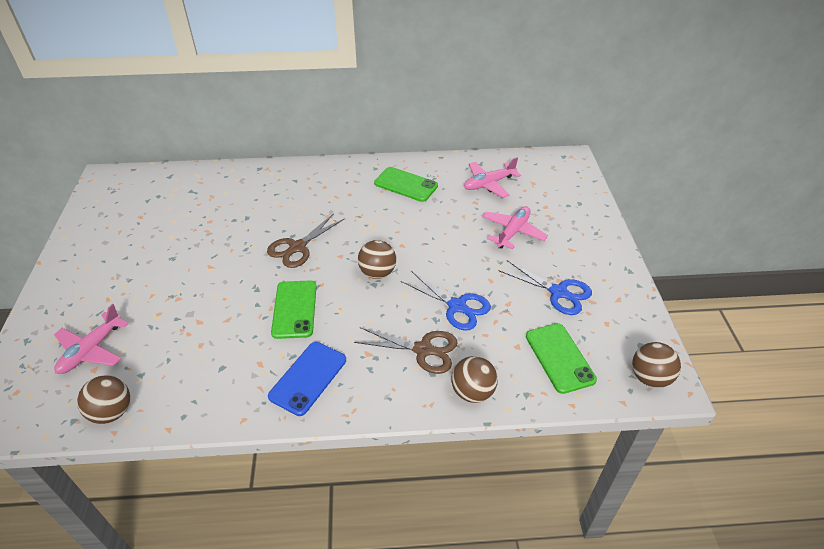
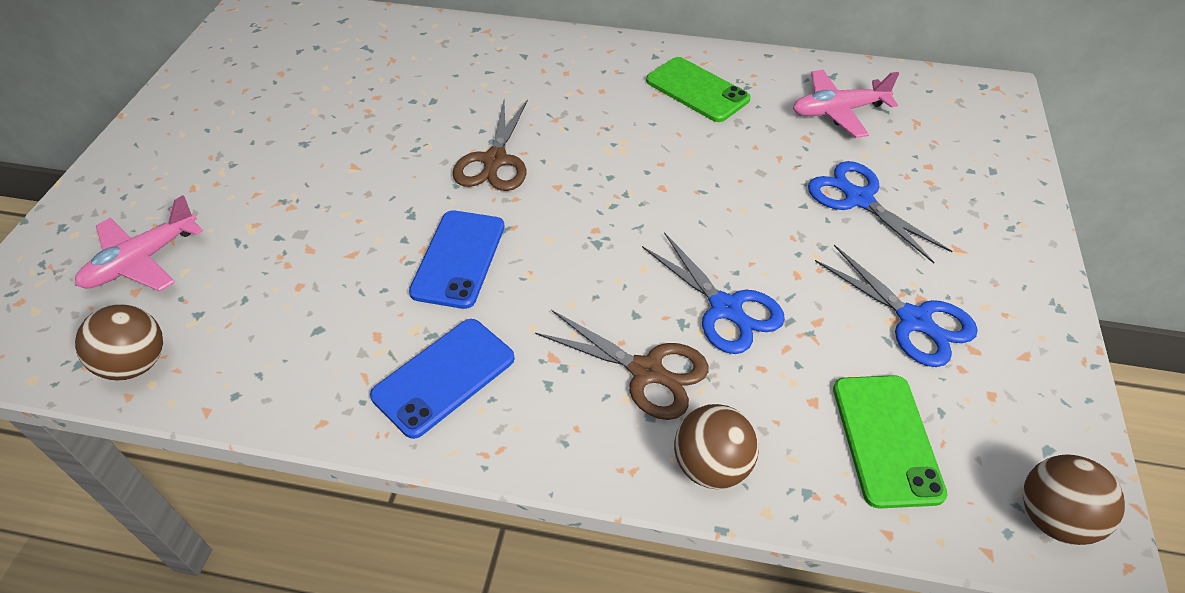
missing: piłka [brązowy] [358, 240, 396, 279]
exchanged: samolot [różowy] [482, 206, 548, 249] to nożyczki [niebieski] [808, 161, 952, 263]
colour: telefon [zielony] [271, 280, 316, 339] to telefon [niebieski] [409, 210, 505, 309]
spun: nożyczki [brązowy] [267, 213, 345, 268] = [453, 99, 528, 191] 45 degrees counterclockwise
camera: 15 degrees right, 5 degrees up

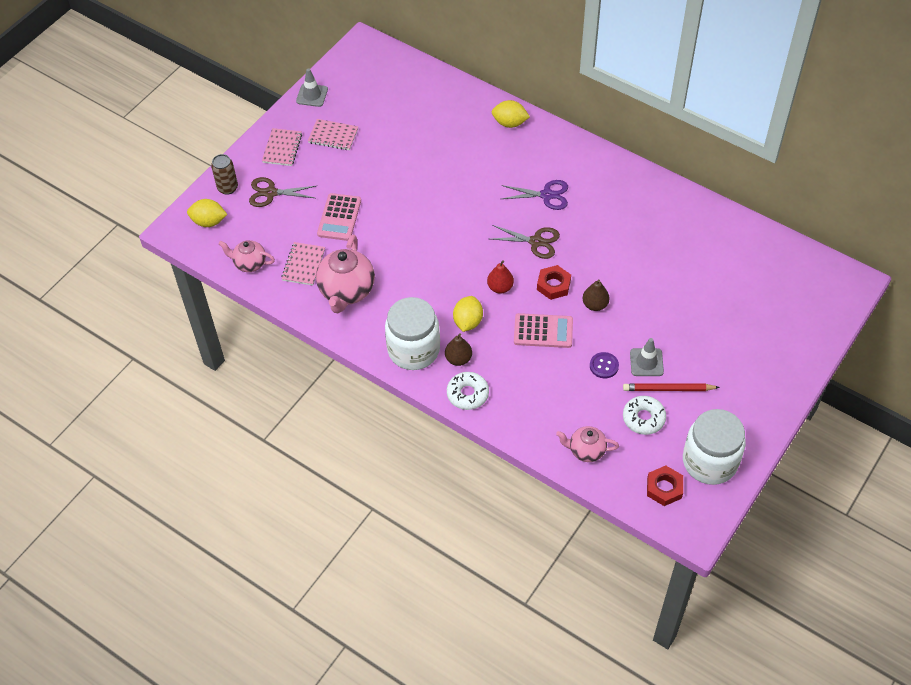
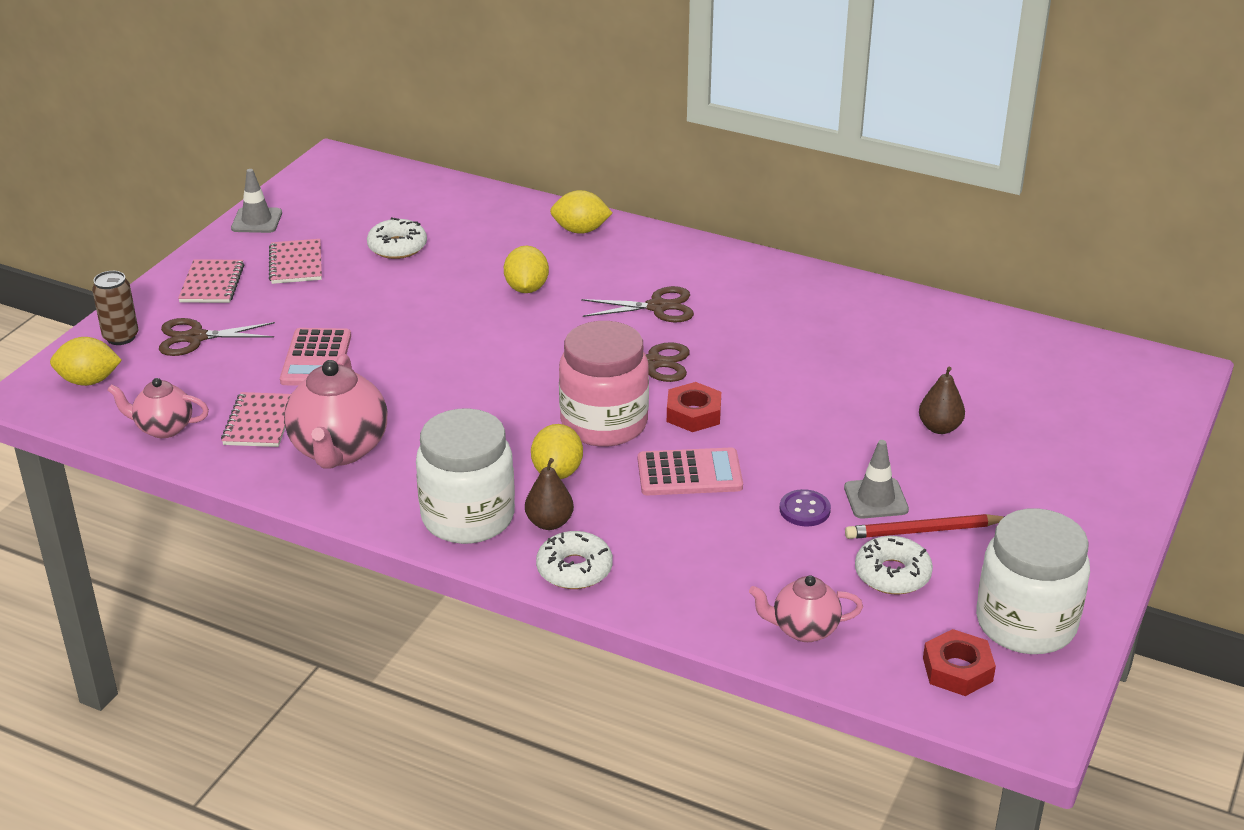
appeared: donut [biały] [367, 217, 427, 259]; cytryna [żółty] [504, 246, 549, 293]
relocated: gruszka [brązowy] [582, 279, 610, 311] to [919, 367, 965, 434]
exchanged: gruszka [czerwony] [487, 260, 514, 294] to słoik [różowy] [559, 321, 649, 447]
colour: nożyczki [fioletowy] [501, 180, 568, 210] to nożyczki [brązowy] [581, 286, 694, 322]
spun: zeszyt [różowy] [308, 119, 358, 150] = [269, 239, 322, 284] 75 degrees clockwise
camera: 10 degrees left, 20 degrees down

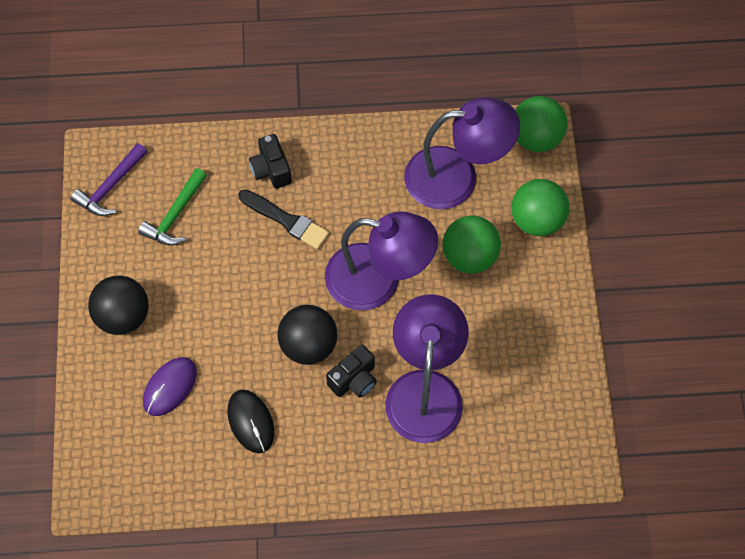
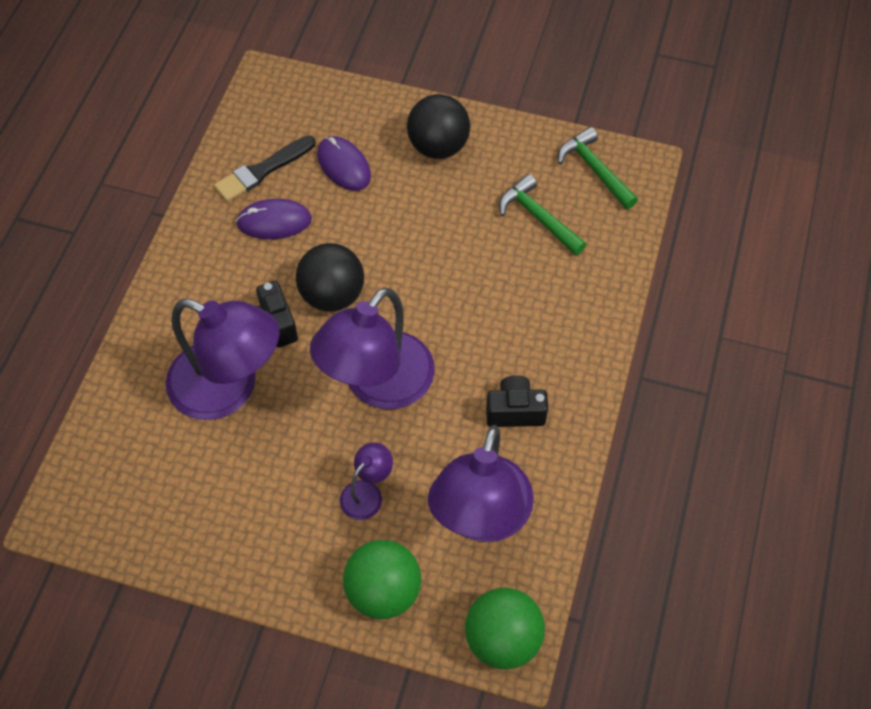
relocated: aparat fotograficzny [czarny] [249, 134, 292, 189] to [486, 375, 548, 427]; pędzel [czarny] [238, 189, 329, 249] to [214, 136, 315, 202]
exchanged: piłka [zielony] [443, 216, 501, 274] to lampka [fioletowy] [340, 442, 393, 520]
colour: młotek [fioletowy] [71, 143, 147, 216] to młotek [zielony] [558, 127, 638, 209]; myszka [czarny] [227, 389, 274, 453] to myszka [fioletowy] [236, 199, 312, 239]
camera: 110 degrees right, 5 degrees down

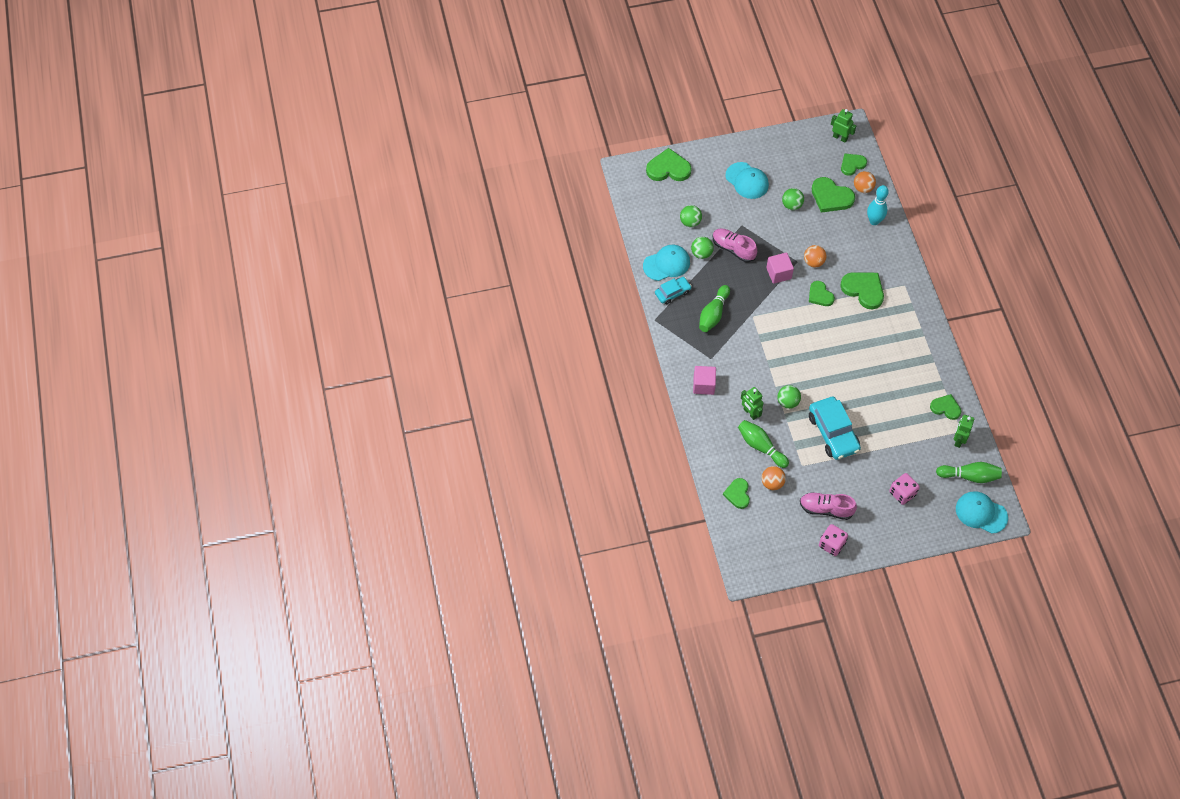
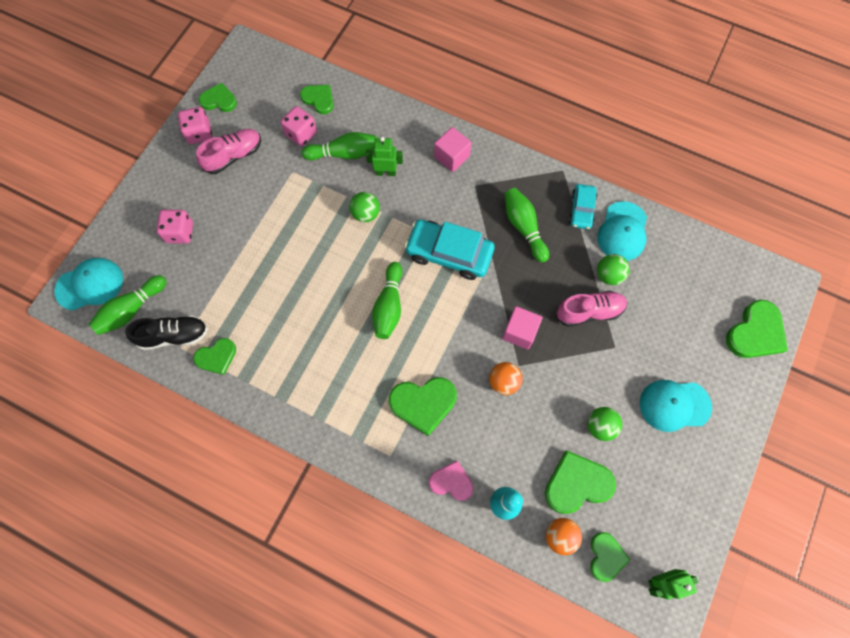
missing: piłka [zielony] [680, 205, 702, 227]
appeared: kręgiel [zielony] [372, 262, 402, 339]; serce [różowy] [429, 461, 473, 501]
relocated: serce [zielony] [809, 281, 835, 306] to [199, 83, 237, 112]; samochód [turkusowy] [809, 397, 861, 460] to [404, 219, 495, 280]
exchanged: robot [zielony] [954, 415, 974, 448] to but [czarny] [125, 315, 208, 350]; piłka [pomarańczowy] [761, 466, 786, 490] to kostka do gry [różowy] [281, 106, 317, 146]
camera: 130 degrees right, 10 degrees up

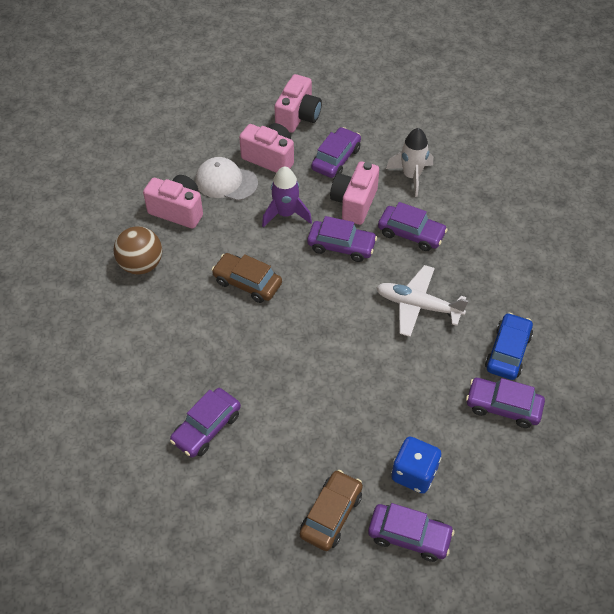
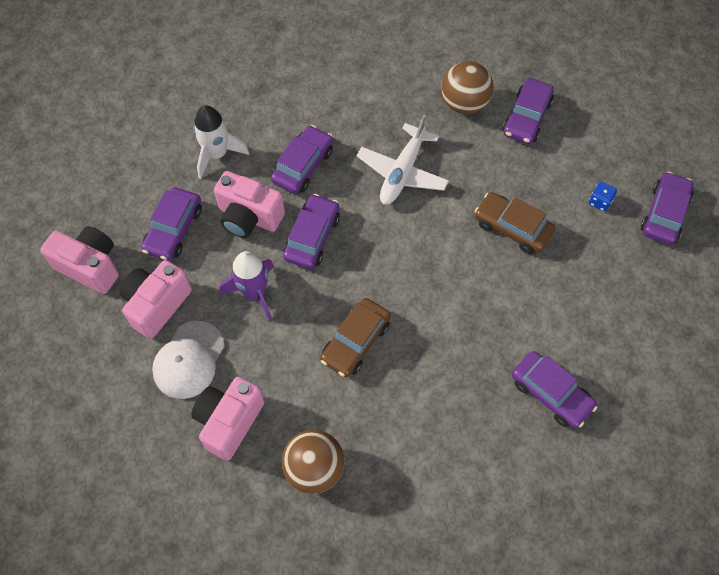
relocated: samochód [brązowy] [300, 470, 363, 551] to [475, 192, 555, 254]
exchanged: samochód [niebieski] [485, 313, 533, 380] to piłka [brązowy] [442, 61, 493, 114]
spun: samochód [fioletowy] [311, 127, 361, 178] = [141, 187, 202, 261] 105 degrees counterclockwise
size: kostka do gry [niebieski] [391, 436, 441, 494] = [589, 182, 617, 211] x0.53
camera: 85 degrees left, 10 degrees up

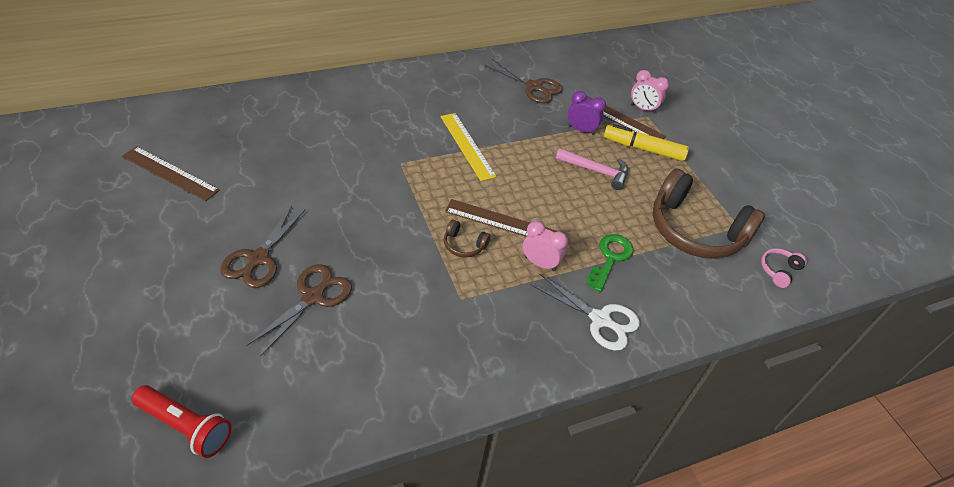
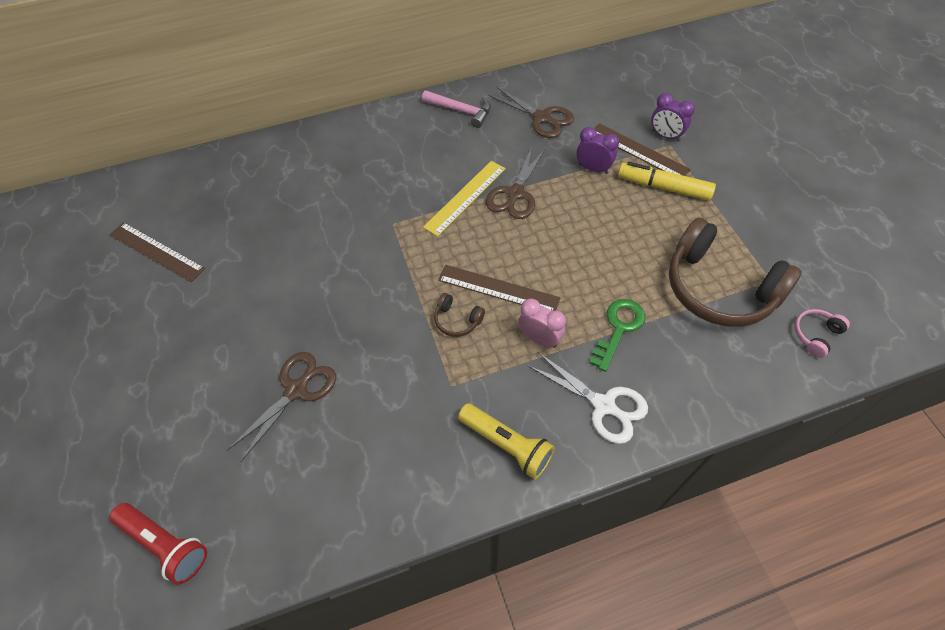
appeared: latarka [żółty] [458, 403, 555, 480]
relocated: młotek [różowy] [556, 148, 628, 190] to [422, 90, 491, 128]; nożyczki [brązowy] [220, 205, 306, 288] to [486, 147, 546, 219]
colour: budzik [różowy] [631, 70, 669, 114] to budzik [fioletowy] [651, 93, 695, 141]
spun: linijka [żółty] [441, 113, 497, 181] = [423, 161, 506, 237] 60 degrees clockwise
camera: 10 degrees right, 10 degrees up

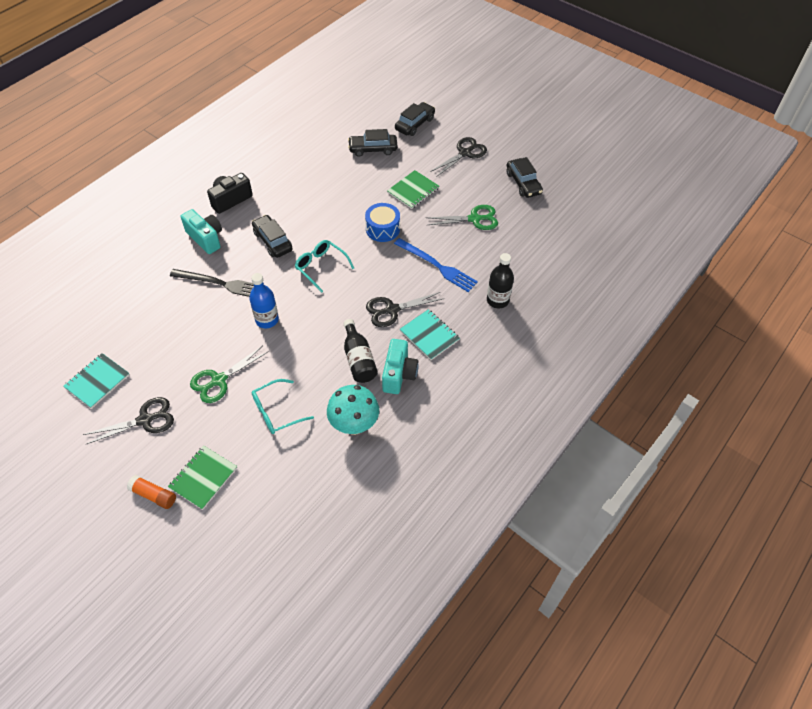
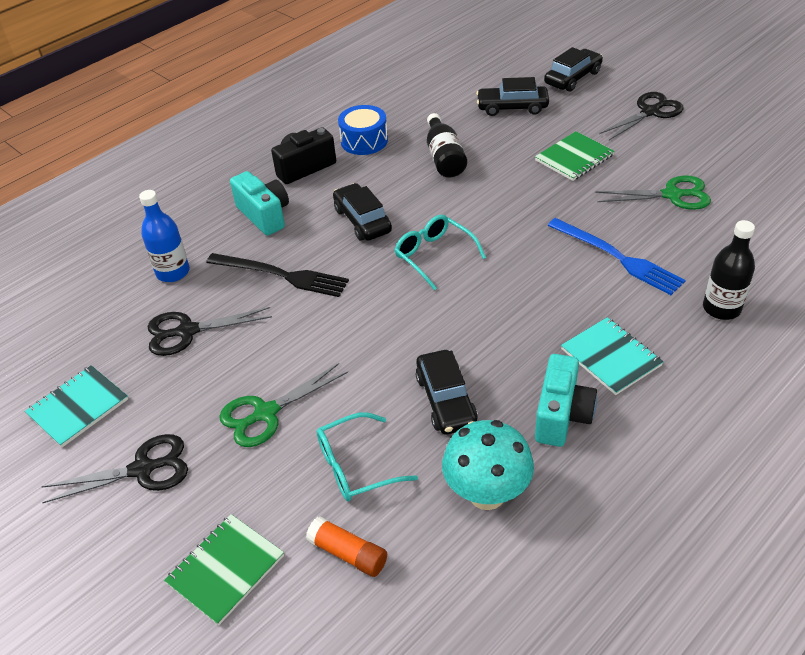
relocated: samochód [czarny] [507, 157, 543, 198] to [416, 350, 478, 434]; bęben [niebieski] [365, 203, 400, 242] to [338, 105, 388, 155]; butelka [niebieski] [249, 273, 279, 328] to [139, 190, 190, 282]; nożyczki [czarny] [366, 292, 444, 327] to [148, 307, 272, 356]; butelka [czarny] [343, 319, 378, 383] to [427, 113, 467, 177]; klej w sztyfcie [pomarańczowy] [127, 475, 176, 509] to [306, 516, 387, 577]
camera: 10 degrees right, 10 degrees down

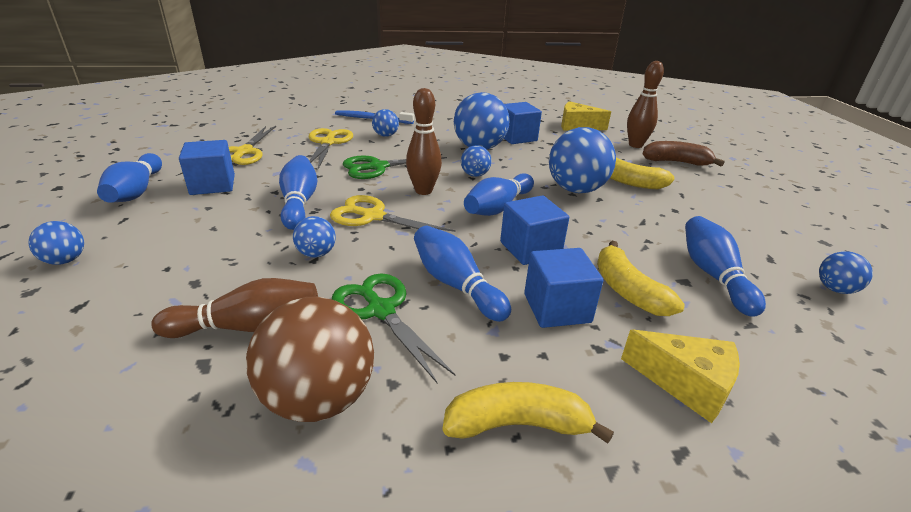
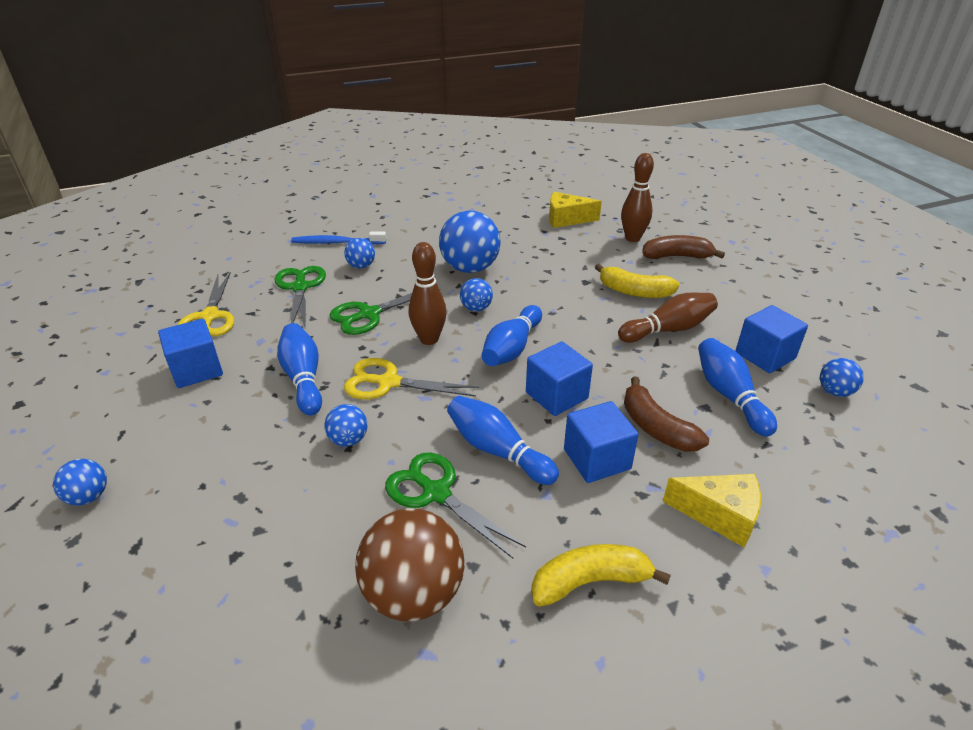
missing: piłka [niebieski] [549, 127, 616, 193]; kręgiel [niebieski] [97, 153, 162, 203]
relocated: sześcian [niebieski] [504, 102, 542, 144] to [736, 305, 808, 373]; kręgiel [brązowy] [151, 278, 318, 338] to [618, 293, 718, 343]
colour: nożyczki [żółty] [309, 128, 353, 169] to nożyczki [zielony] [274, 266, 326, 327]; banan [żółty] [597, 241, 685, 316] to banan [brązowy] [624, 377, 709, 452]
camera: 10 degrees left, 5 degrees up

